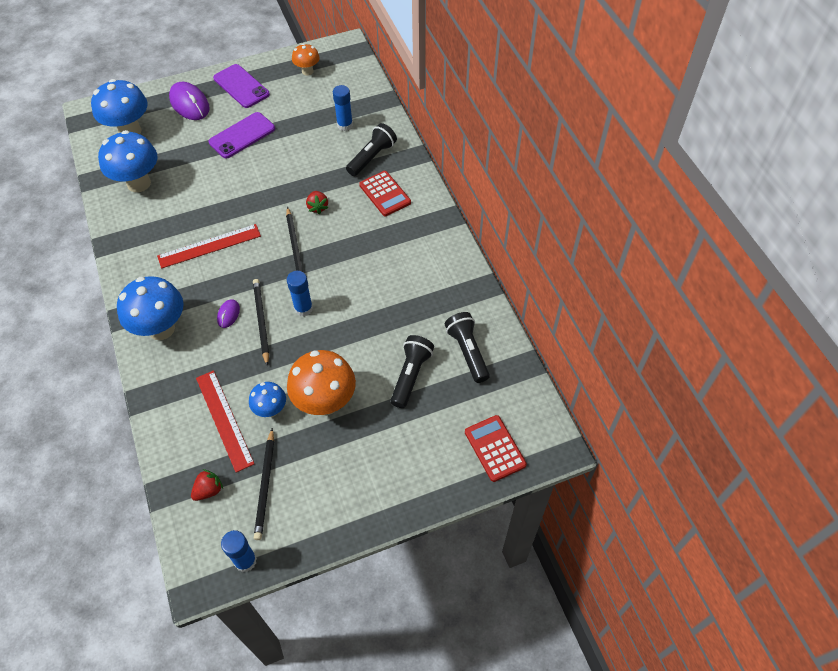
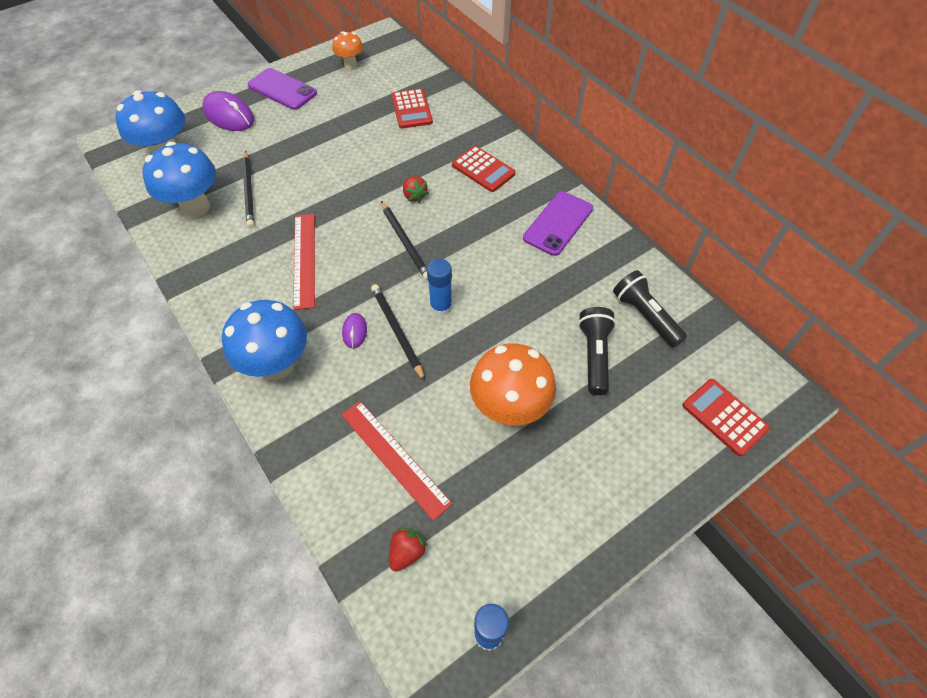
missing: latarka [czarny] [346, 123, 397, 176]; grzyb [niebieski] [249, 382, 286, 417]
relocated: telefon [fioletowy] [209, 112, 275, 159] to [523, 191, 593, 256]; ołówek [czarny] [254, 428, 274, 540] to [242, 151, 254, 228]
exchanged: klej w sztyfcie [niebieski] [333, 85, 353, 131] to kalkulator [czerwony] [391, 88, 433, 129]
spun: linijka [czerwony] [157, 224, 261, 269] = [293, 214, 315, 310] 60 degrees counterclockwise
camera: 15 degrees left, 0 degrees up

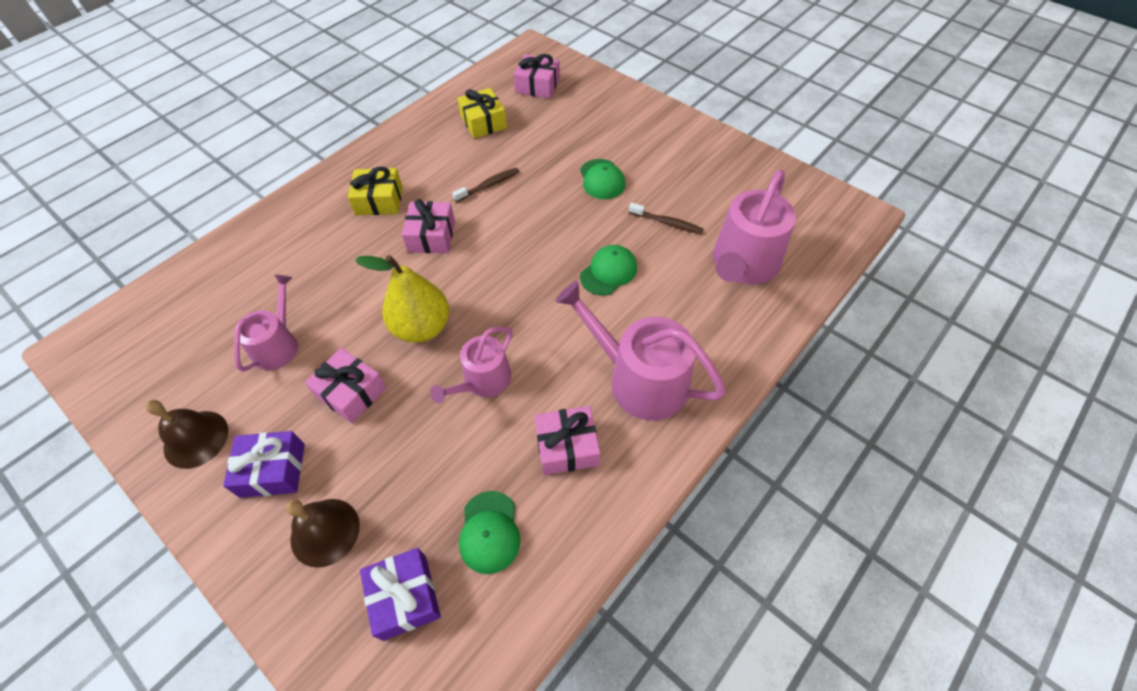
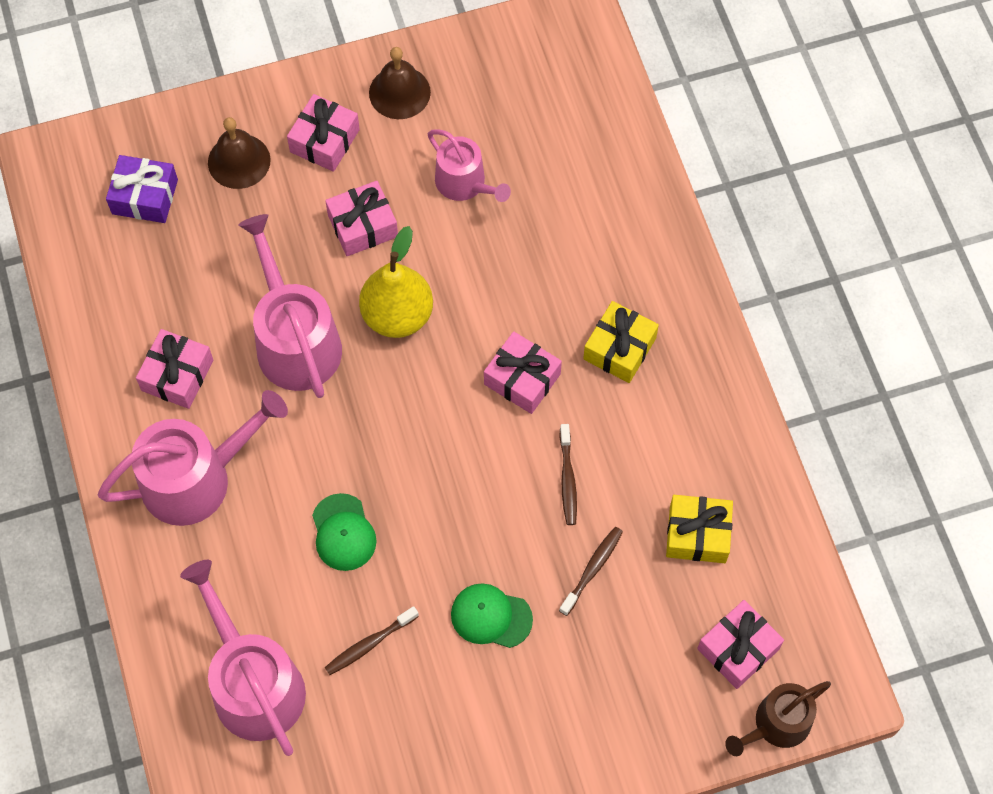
missing: czapka [zielony] [459, 491, 520, 574]
appeared: szczoteczka do zębów [brązowy] [559, 527, 623, 616]; konewka [brązowy] [725, 681, 831, 756]
colour: prezent [fioletowy] [223, 431, 305, 498] to prezent [różowy] [287, 94, 360, 172]
size: konewka [różowy] [430, 326, 513, 404] = [238, 214, 342, 398] x1.64
camera: 120 degrees right, 10 degrees up

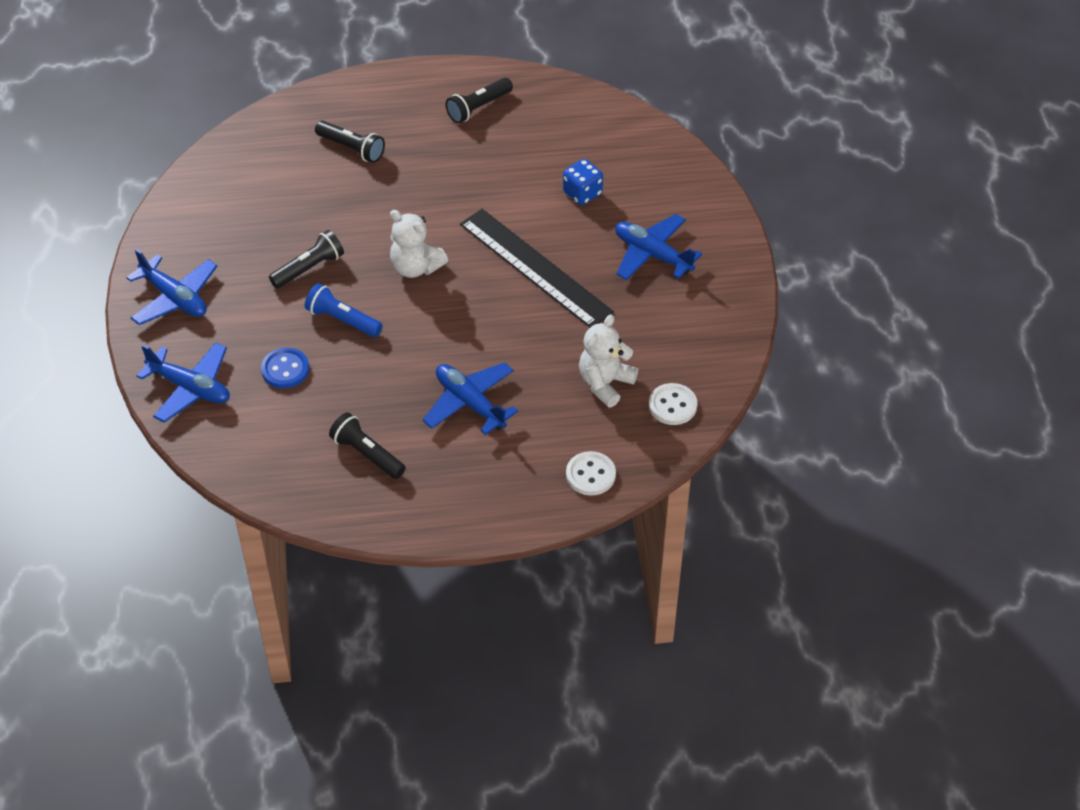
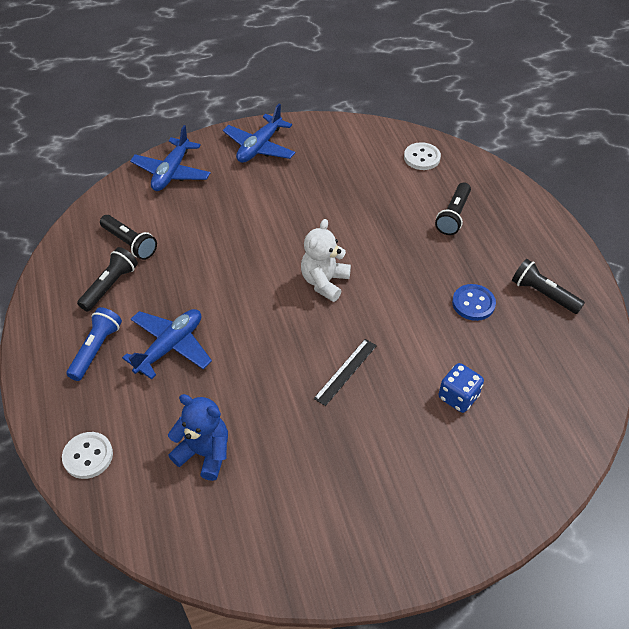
missing: samolot [niebieski] [615, 214, 702, 280]
relocated: latarka [czarny] [269, 230, 344, 288] to [100, 215, 157, 260]; latarka [niebieski] [305, 283, 383, 337] to [66, 307, 122, 381]; guzik [niebieski] [261, 348, 309, 388] to [452, 284, 496, 321]; guzik [biały] [649, 383, 697, 425] to [404, 142, 441, 170]
colour: miś [biały] [579, 315, 638, 408] to miś [niebieski] [168, 394, 228, 481]
size: linijka [czarny] [460, 209, 614, 327] = [314, 339, 377, 406] x0.47
camera: 80 degrees right, 0 degrees up

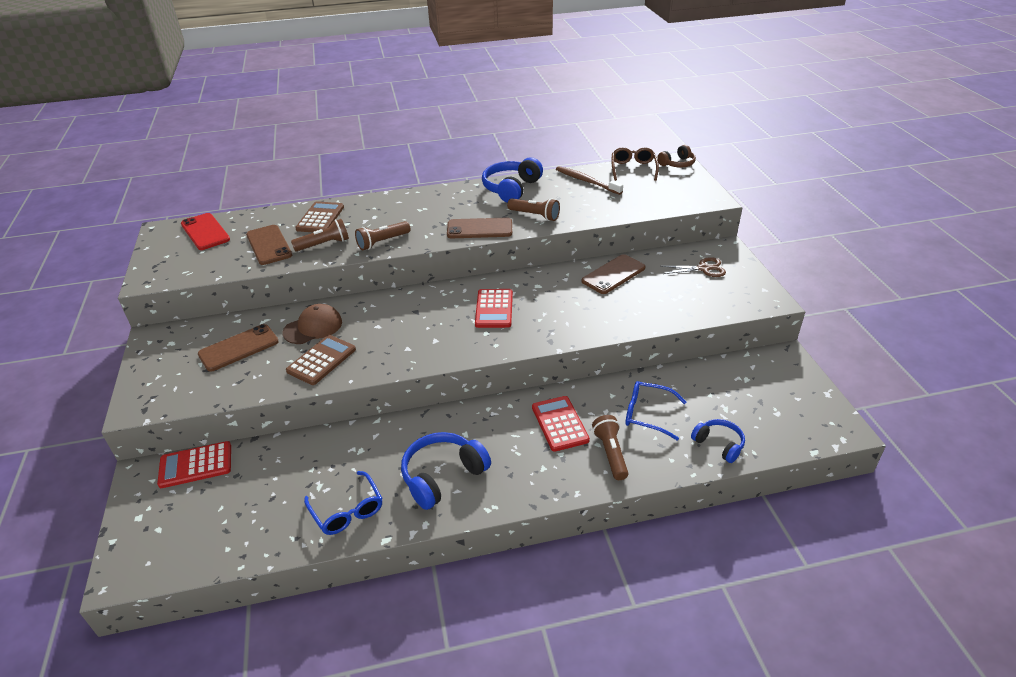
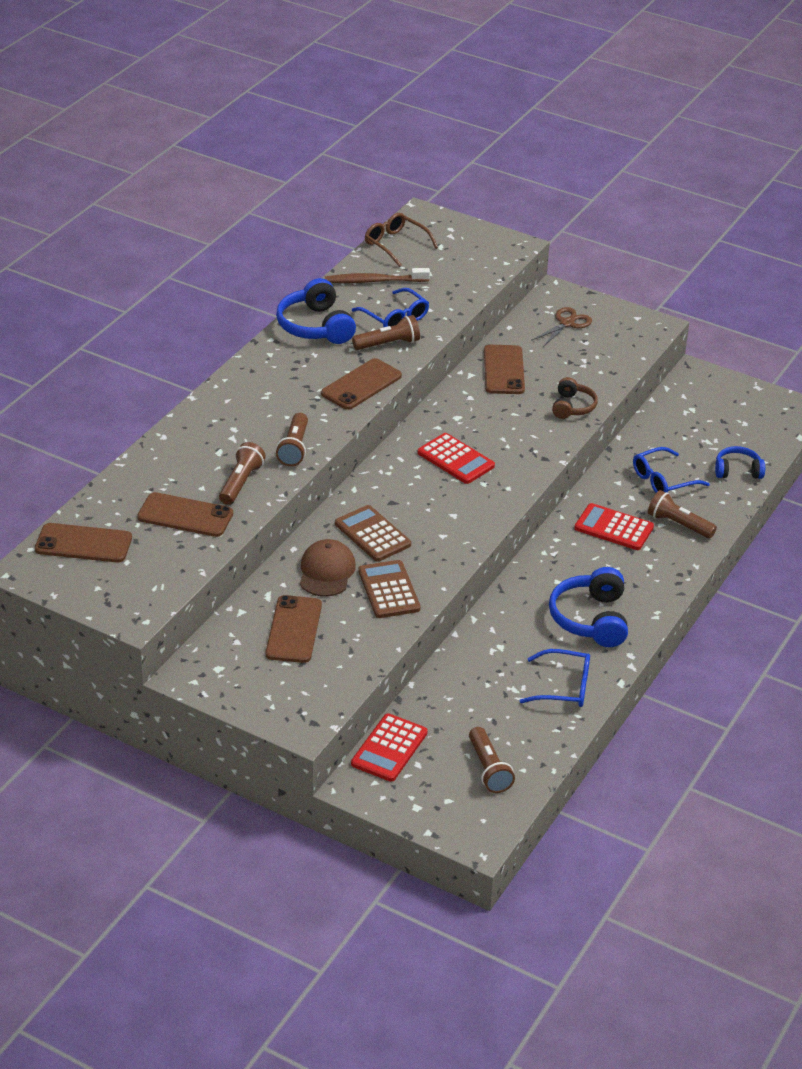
appeared: okulary [niebieski] [352, 288, 429, 328]; latarka [brązowy] [469, 727, 515, 793]
relocated: słuchawki [brązowy] [657, 145, 696, 168] to [552, 377, 598, 419]; kalkulator [brązowy] [295, 201, 344, 232] to [335, 505, 411, 562]
colour: telefon [czerwony] [181, 213, 230, 250] to telefon [brązowy] [35, 523, 132, 562]
camera: 50 degrees left, 0 degrees up

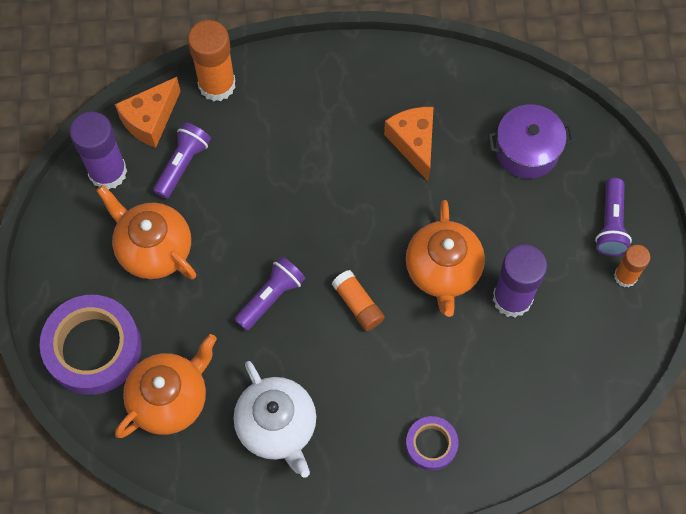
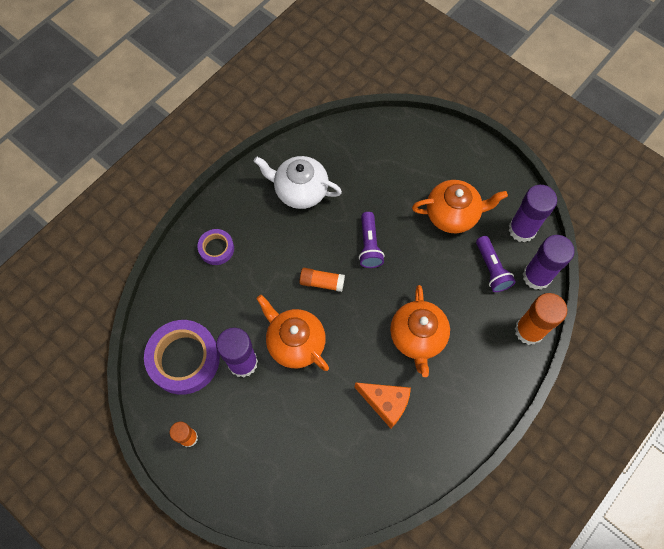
missing: garnek [fioletowy] [488, 104, 574, 179]; latarka [fioletowy] [595, 178, 632, 256]
relocated: taśma klejąca [fioletowy] [40, 295, 141, 395] to [144, 320, 220, 395]; imbryk [pomarańczowy] [115, 334, 217, 438] to [390, 285, 450, 377]
exchanged: ser [pomarańczowy] [115, 77, 181, 148] to klej w sztyfcie [fioletowy] [523, 235, 575, 290]
camera: 135 degrees right, 0 degrees up

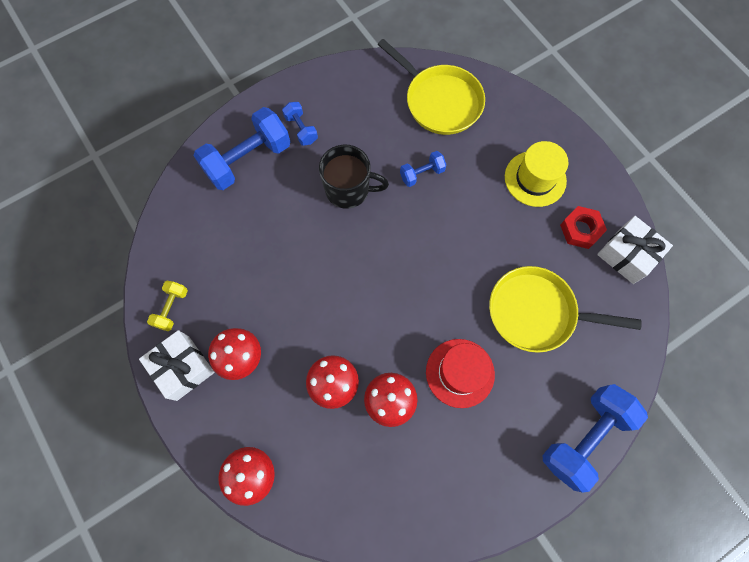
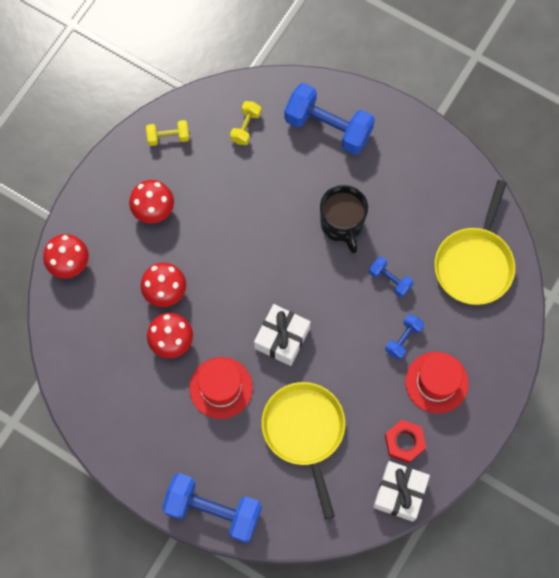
appeared: hantel [żółty] [230, 101, 261, 145]
relocated: hantel [niebieski] [282, 102, 318, 146] to [385, 314, 424, 360]; prezent [biały] [139, 330, 214, 401] to [254, 304, 310, 366]
colour: kapelusz [żółty] [505, 141, 569, 207] to kapelusz [czerwony] [405, 352, 469, 414]
camera: 65 degrees right, 0 degrees up

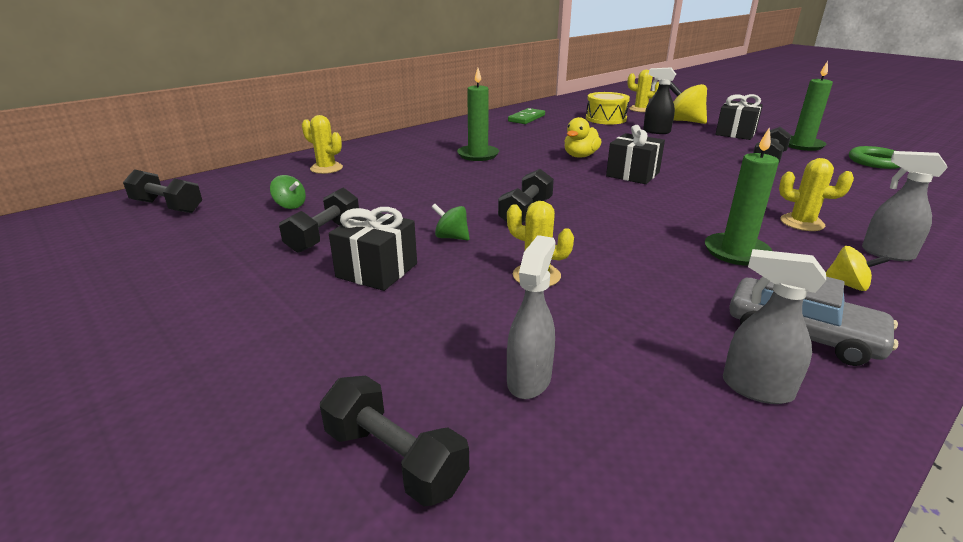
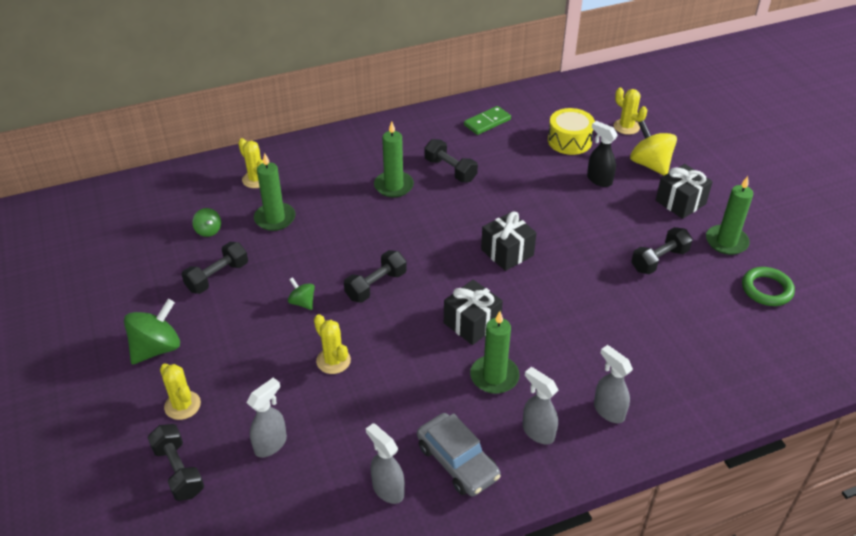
missing: kaczka [żółty] [564, 117, 602, 158]
appeared: świeca [zielony] [254, 153, 295, 231]; bączek [zielony] [124, 299, 180, 365]
relocated: kaktus [żółty] [779, 158, 854, 231] to [160, 363, 201, 420]; hantel [czarny] [123, 169, 202, 213] to [424, 139, 478, 182]; prezent [czarny] [329, 207, 417, 291] to [444, 280, 503, 345]
exchanged: bączek [żółty] [826, 246, 889, 291] to spryskiwacz [szary] [522, 367, 558, 444]
camera: 20 degrees right, 15 degrees up

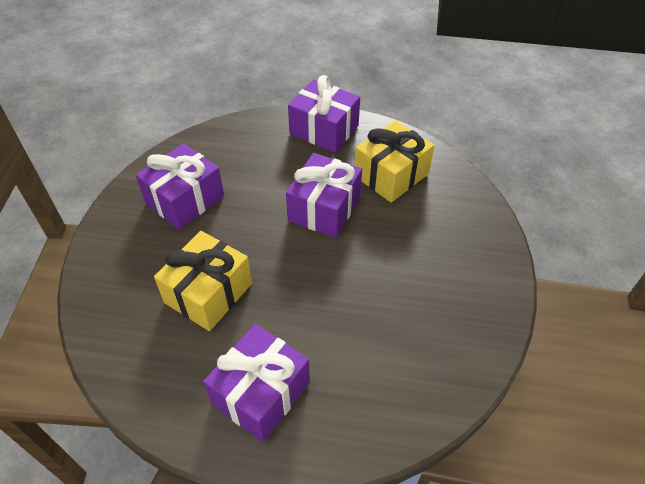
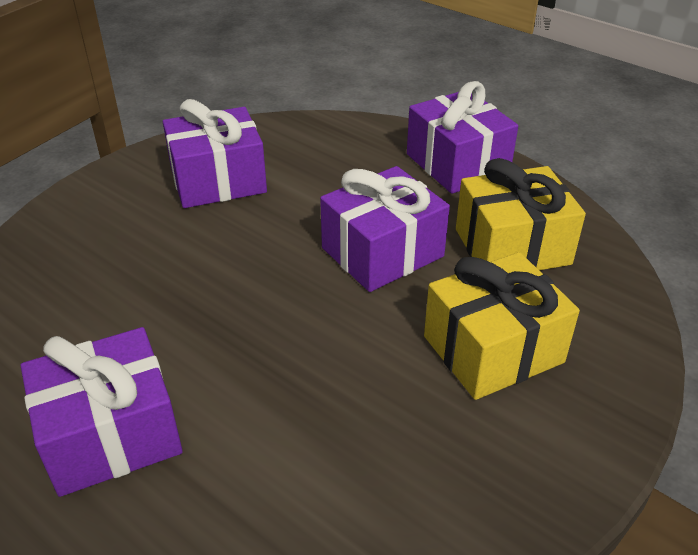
relocated: prezent [żółty] [154, 231, 252, 331] to [424, 252, 580, 400]
camera: 30 degrees right, 10 degrees down

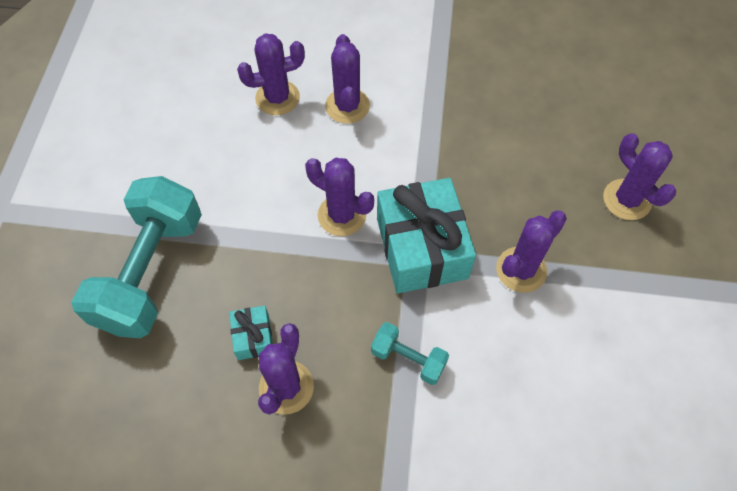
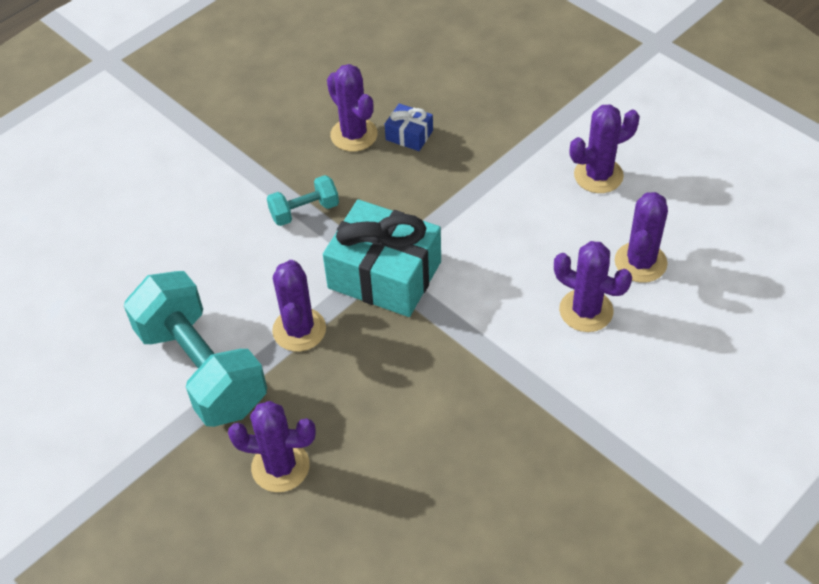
relocated: kaktus [fioletowy] [305, 158, 374, 236] to [570, 104, 640, 193]; hantel [turkusowy] [71, 176, 202, 338] to [124, 271, 267, 427]
colour: prezent [turkusowy] [229, 305, 273, 360] to prezent [niebieski] [385, 103, 433, 151]
camera: 130 degrees right, 10 degrees down

